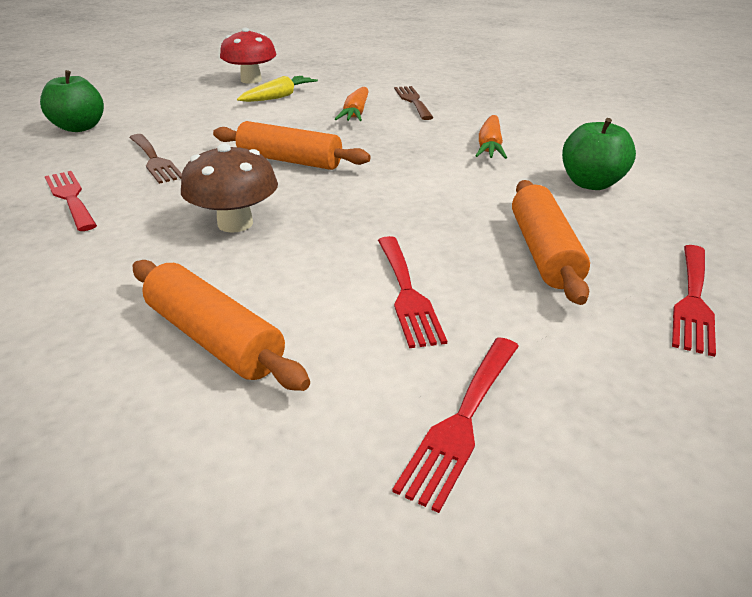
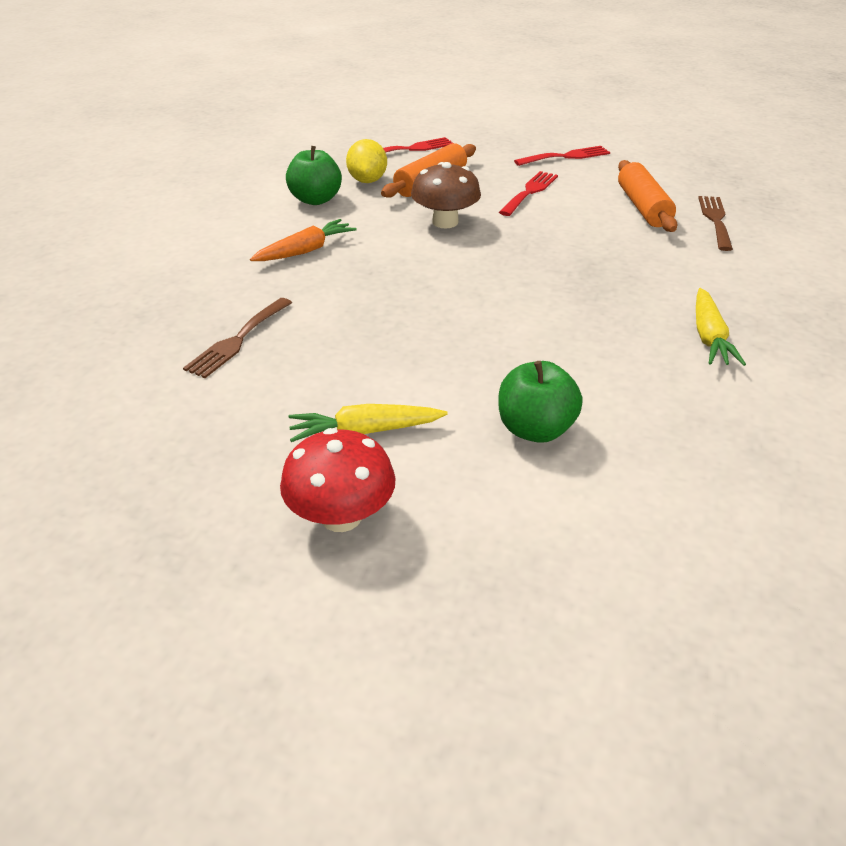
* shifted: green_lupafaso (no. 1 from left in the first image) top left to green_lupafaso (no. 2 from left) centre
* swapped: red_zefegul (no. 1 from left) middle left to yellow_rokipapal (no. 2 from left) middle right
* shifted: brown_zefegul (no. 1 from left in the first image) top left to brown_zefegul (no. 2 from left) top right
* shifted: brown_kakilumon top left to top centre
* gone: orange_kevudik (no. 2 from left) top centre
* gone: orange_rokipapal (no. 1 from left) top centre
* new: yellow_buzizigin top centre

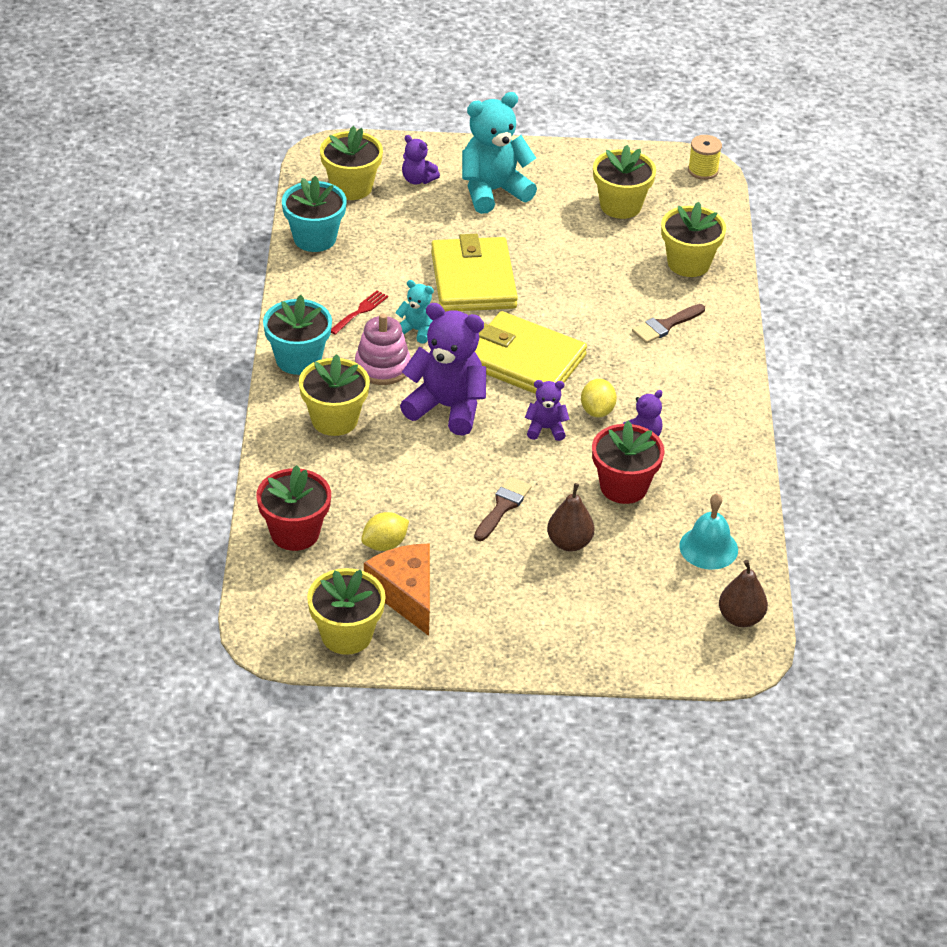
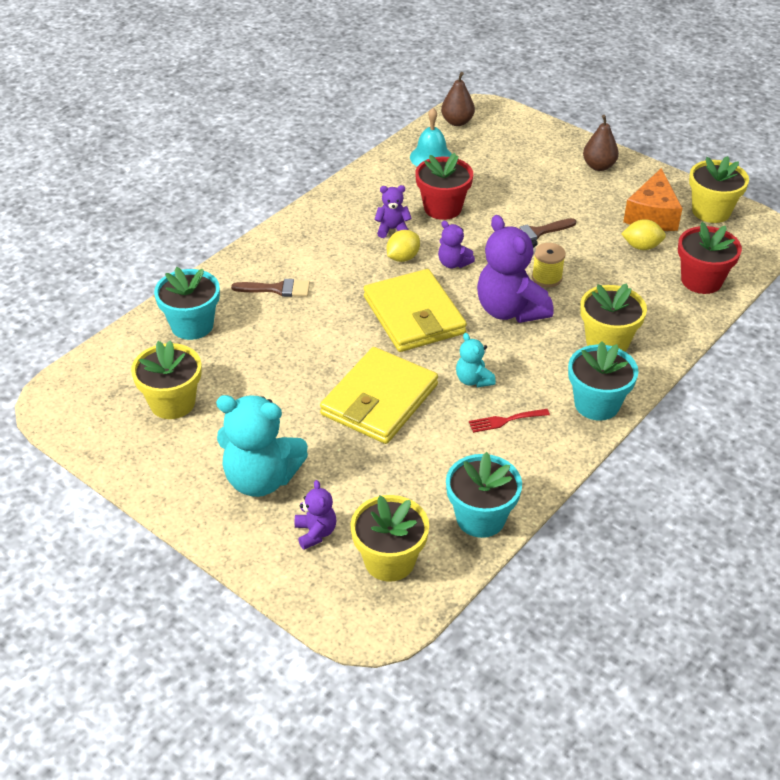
* gone: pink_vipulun centre
* shifted: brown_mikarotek (no. 1 from left in the first image) centre to brown_mikarotek (no. 2 from left) top right
* repainted: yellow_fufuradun (no. 5 from left) top right to turquoise_fufuradun (no. 1 from left) middle left
* shifted: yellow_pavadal top right to middle right

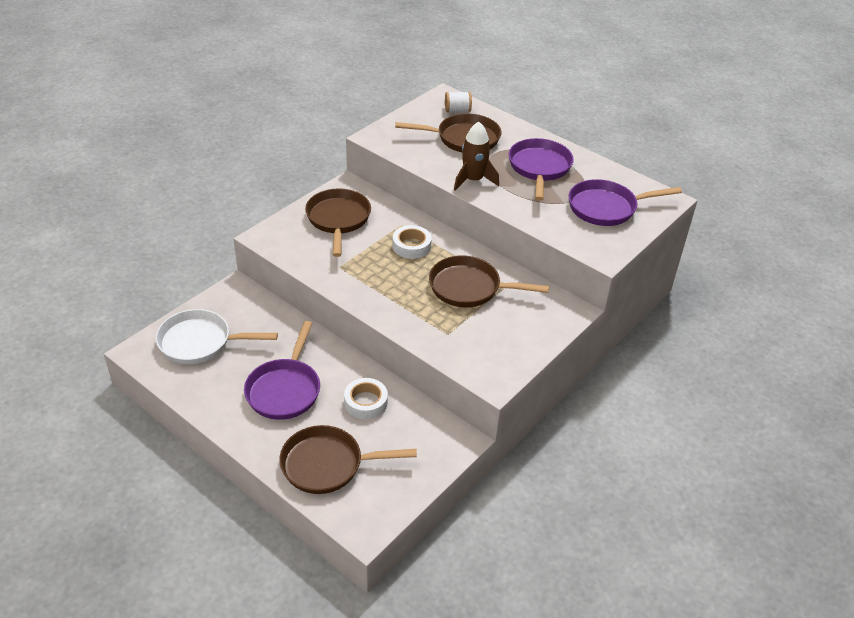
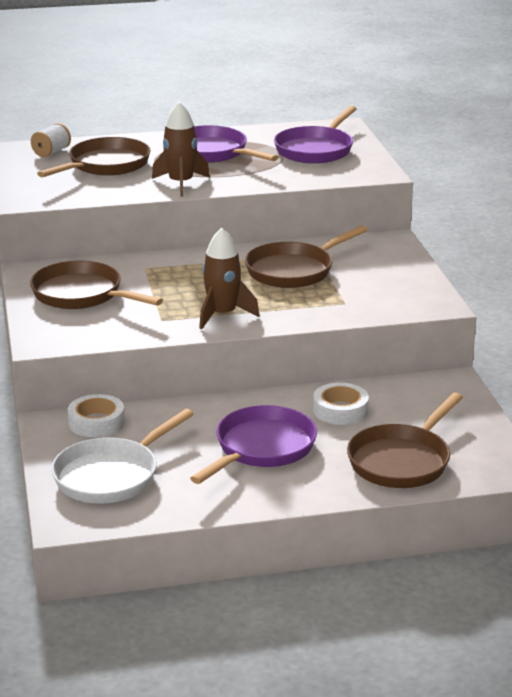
* rotated: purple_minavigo (no. 1 from left in the first image) middle left = centre 105 degrees counterclockwise
* shifted: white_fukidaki (no. 2 from left in the first image) centre to white_fukidaki (no. 1 from left) middle left
* new: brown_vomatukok (no. 2 from left) centre

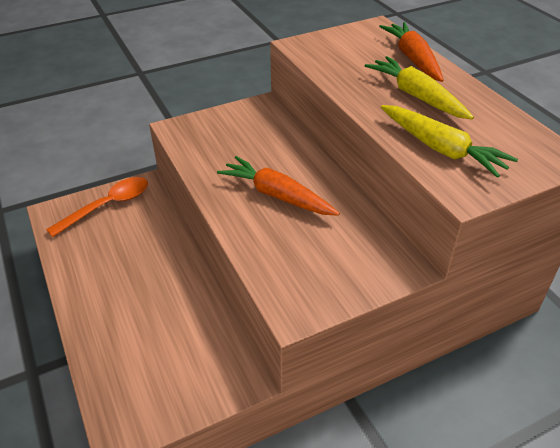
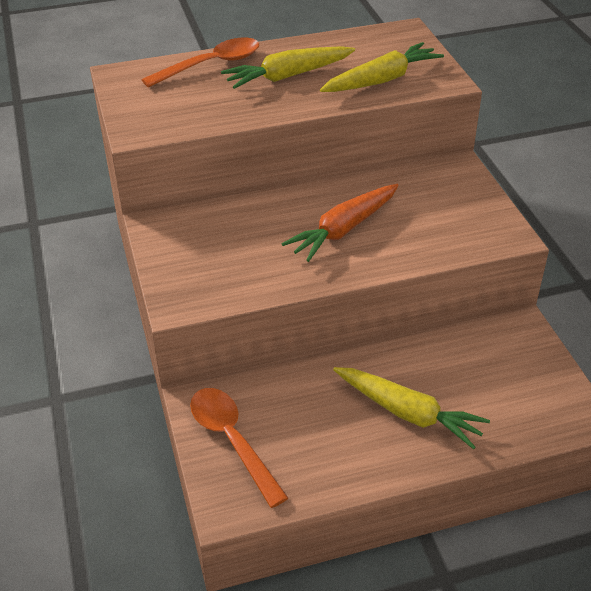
* swapped: orange_rokipapal (no. 2 from left) top right to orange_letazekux (no. 1 from left) top centre
* new: yellow_rokipapal (no. 3 from left) bottom right

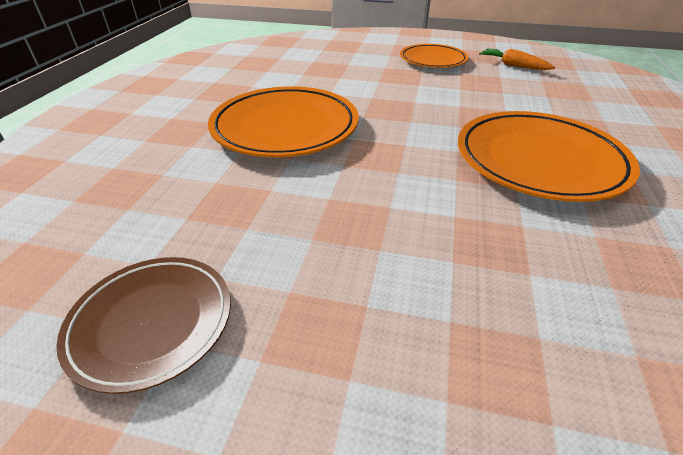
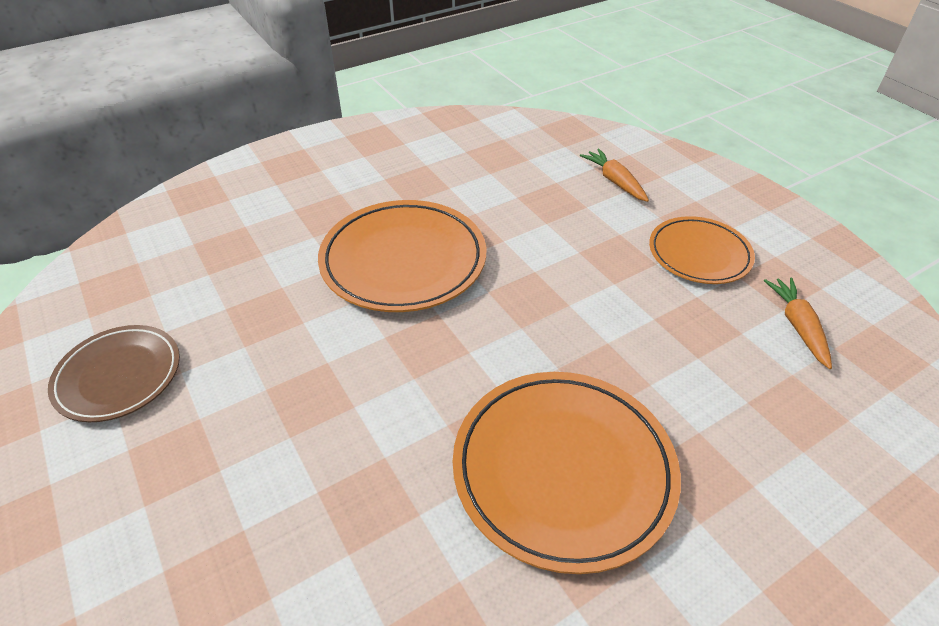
* new: orange_rokipapal (no. 1 from left) top centre

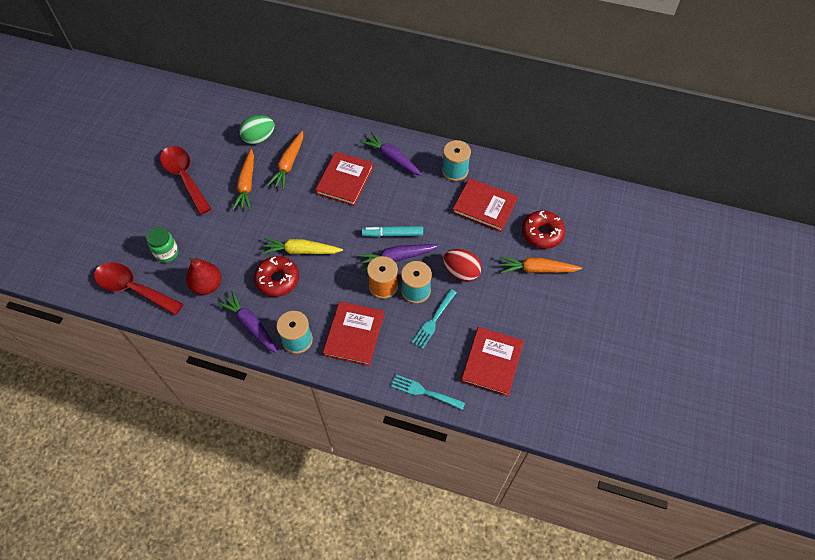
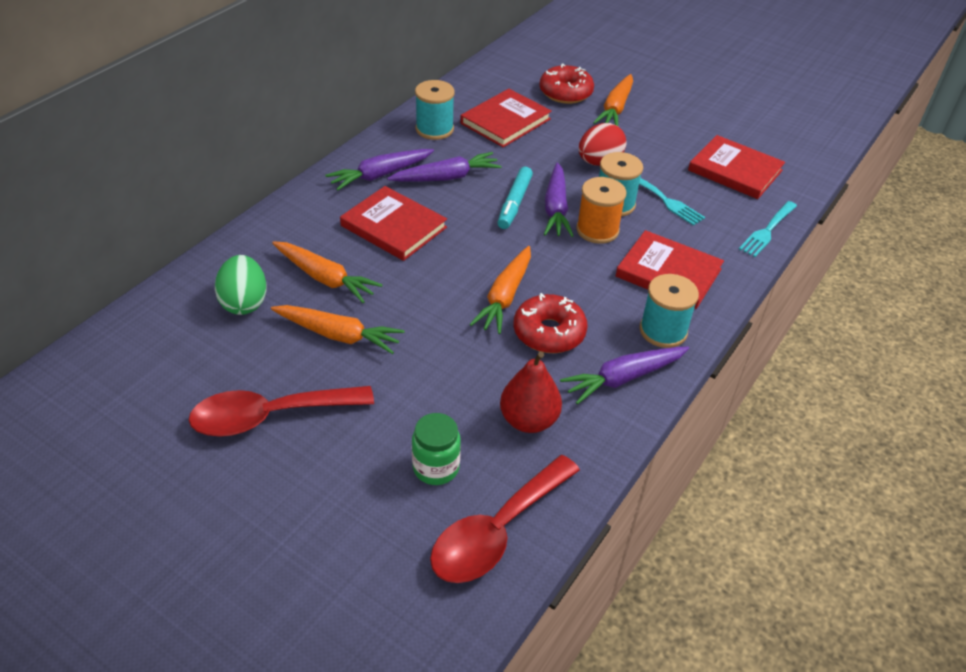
* repainted: yellow_rokipapal centre to orange_rokipapal (no. 3 from left) centre
* new: purple_rokipapal (no. 2 from left) top centre

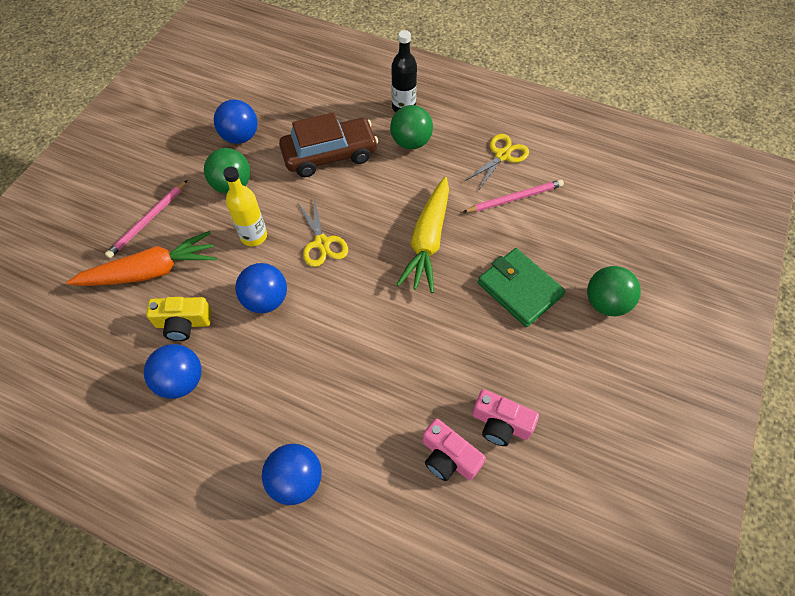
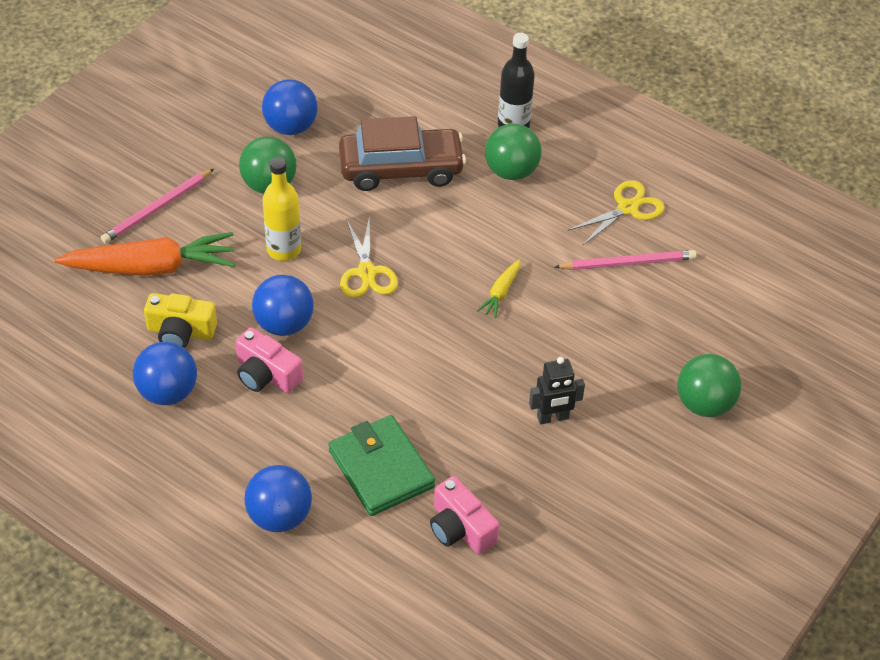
* scaled: yellow_rokipapal centre = centre x0.45
* shifted: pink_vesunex (no. 2 from left in the first image) bottom centre to pink_vesunex (no. 1 from left) middle left
* shifted: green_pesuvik centre to bottom centre
* new: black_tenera centre

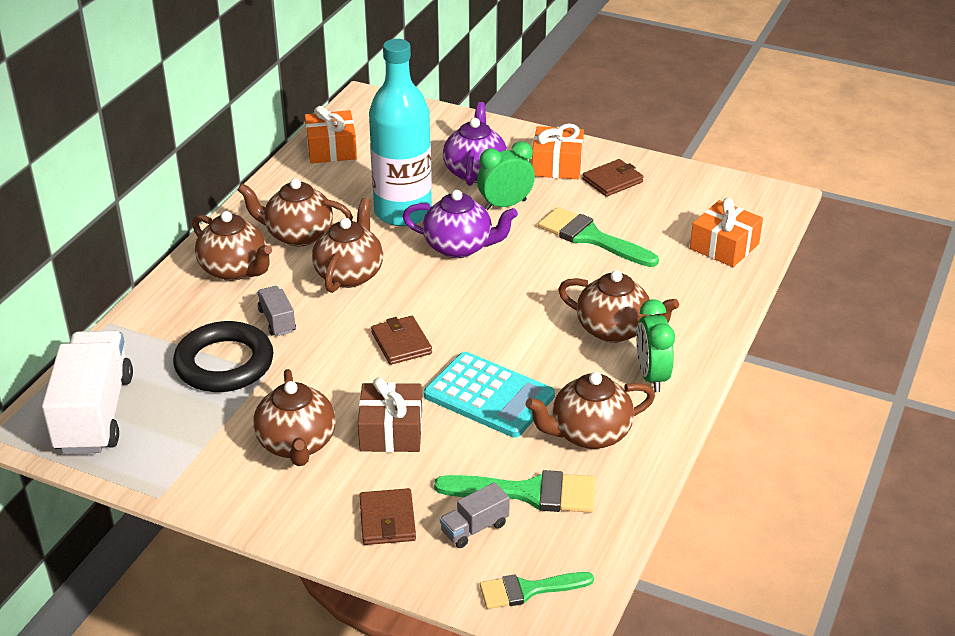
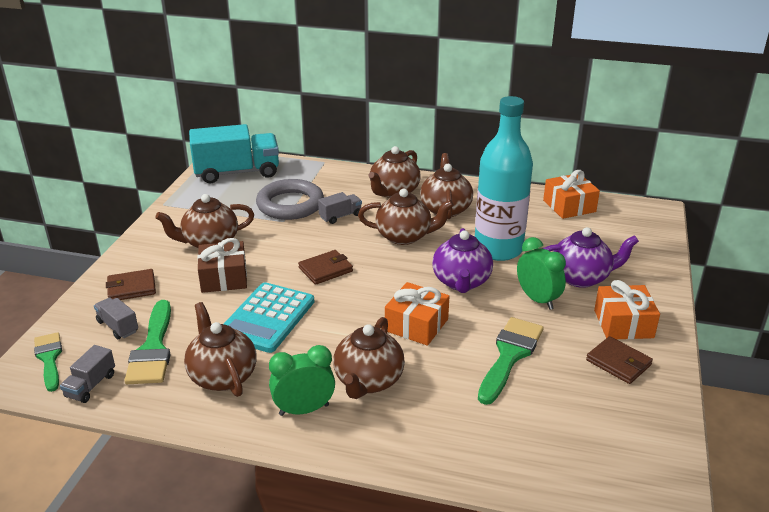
* repainted: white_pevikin middle left to turquoise_pevikin top left
* repainted: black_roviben middle left to grey_roviben centre
* shifted: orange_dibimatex (no. 3 from left in the first image) middle right to orange_dibimatex (no. 1 from left) centre
* new: grey_pevikin (no. 1 from left) bottom left

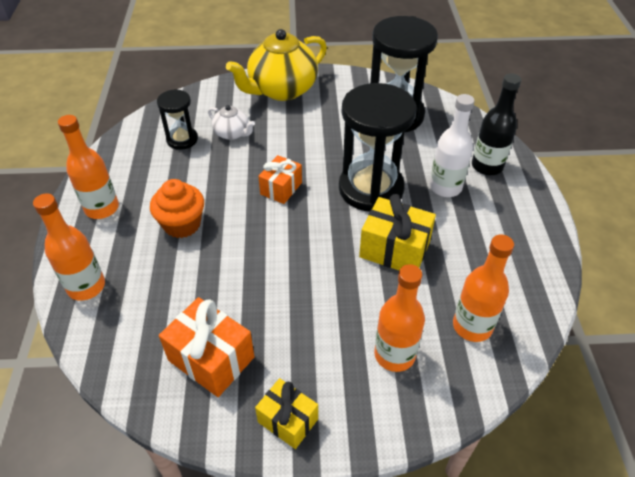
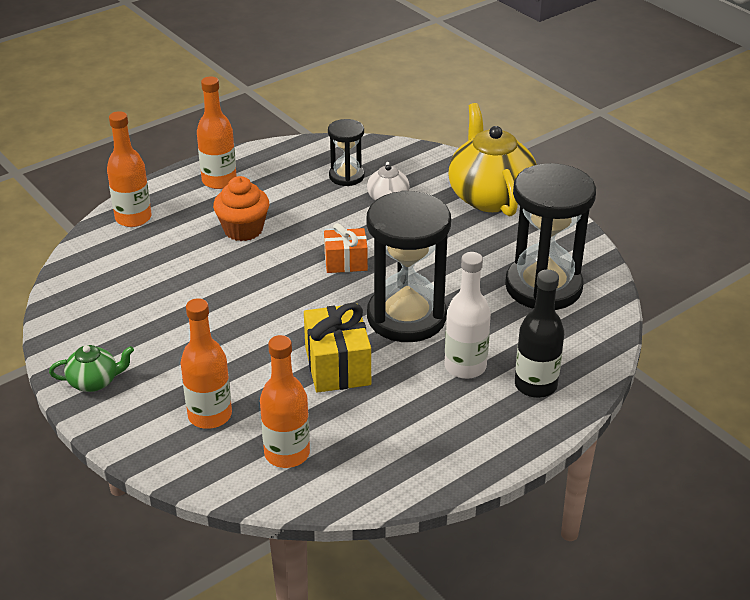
* gone: orange_dibimatex (no. 1 from left) bottom left
* rotated: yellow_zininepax top centre = top centre 60 degrees clockwise
* swapped: yellow_dibimatex (no. 1 from left) bottom centre to green_zininepax middle left

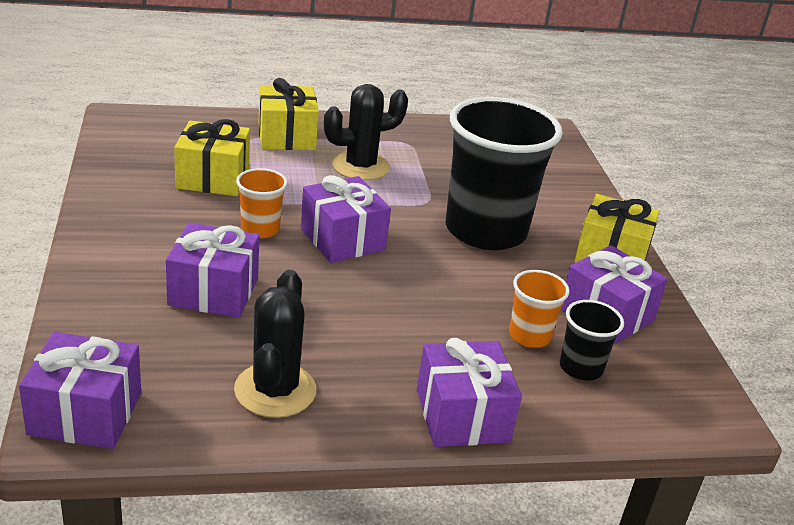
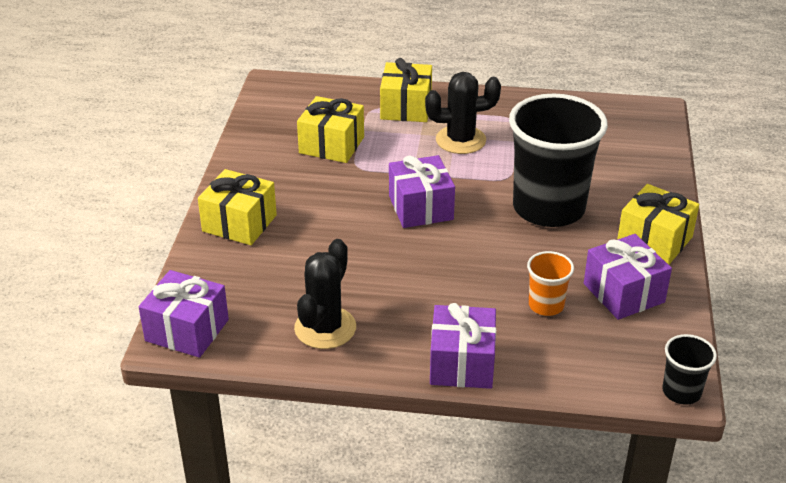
* gone: purple_dibimatex (no. 2 from left) middle left
* gone: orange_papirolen (no. 1 from left) middle left
* shifted: black_papirolen (no. 2 from left) middle right to bottom right
* new: yellow_dibimatex (no. 1 from left) middle left

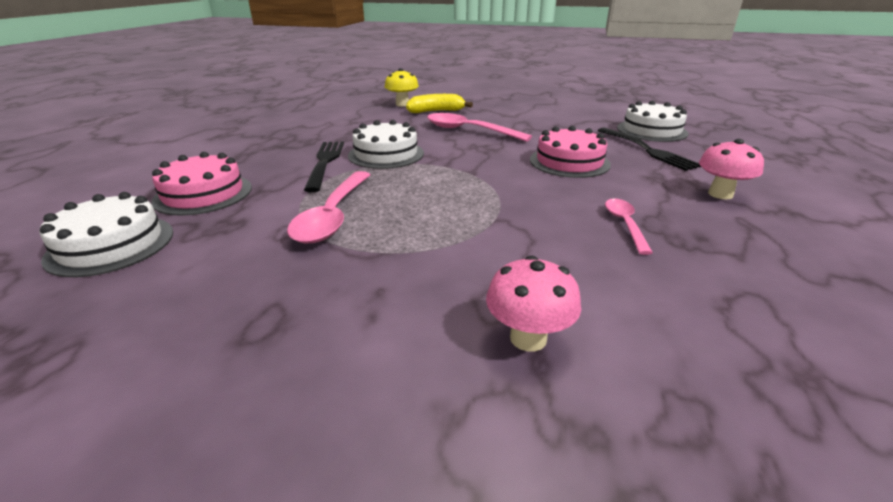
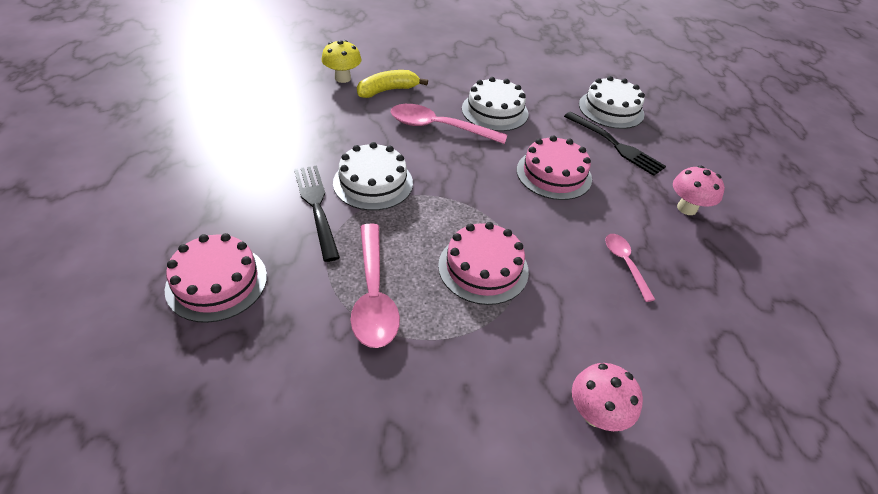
* shifted: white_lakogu (no. 1 from left in the first image) middle left to white_lakogu (no. 2 from left) top centre
* new: pink_lakogu (no. 2 from left) centre

